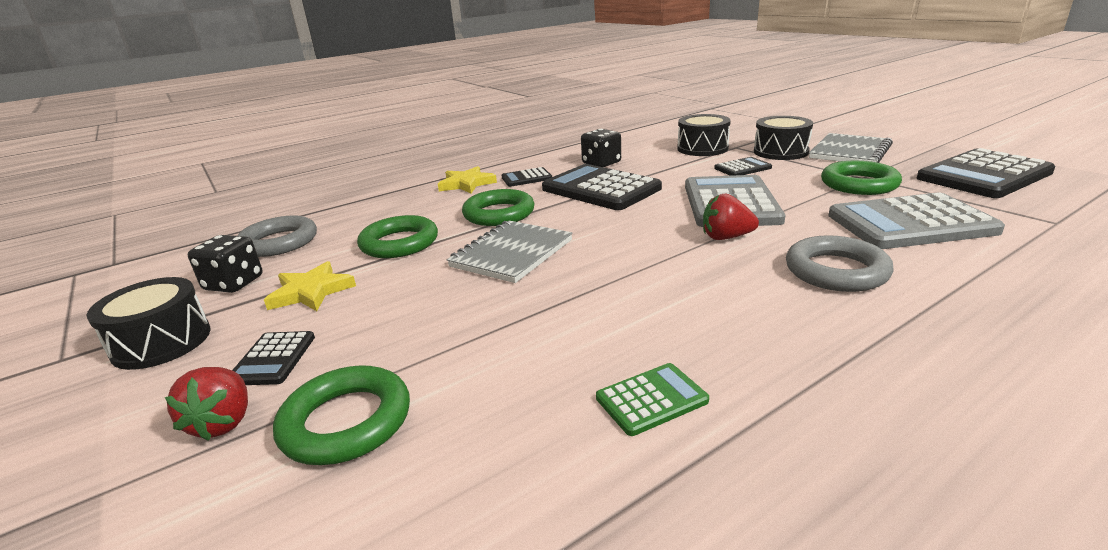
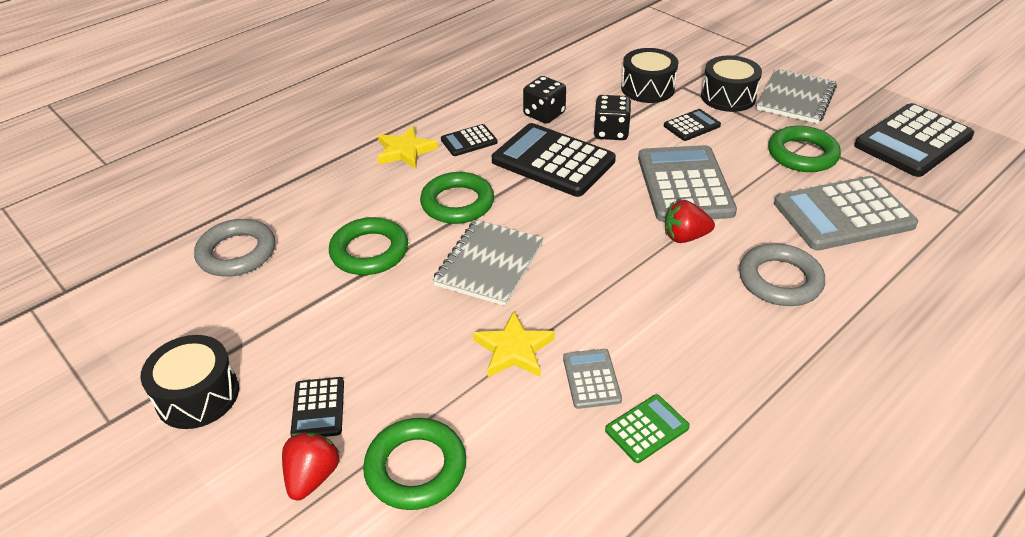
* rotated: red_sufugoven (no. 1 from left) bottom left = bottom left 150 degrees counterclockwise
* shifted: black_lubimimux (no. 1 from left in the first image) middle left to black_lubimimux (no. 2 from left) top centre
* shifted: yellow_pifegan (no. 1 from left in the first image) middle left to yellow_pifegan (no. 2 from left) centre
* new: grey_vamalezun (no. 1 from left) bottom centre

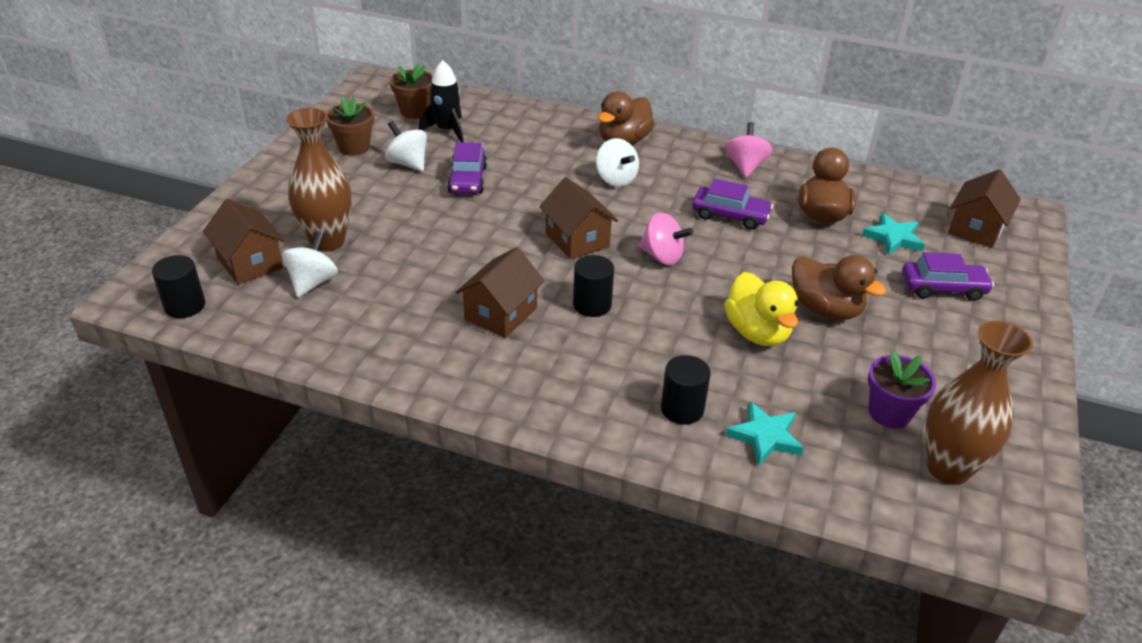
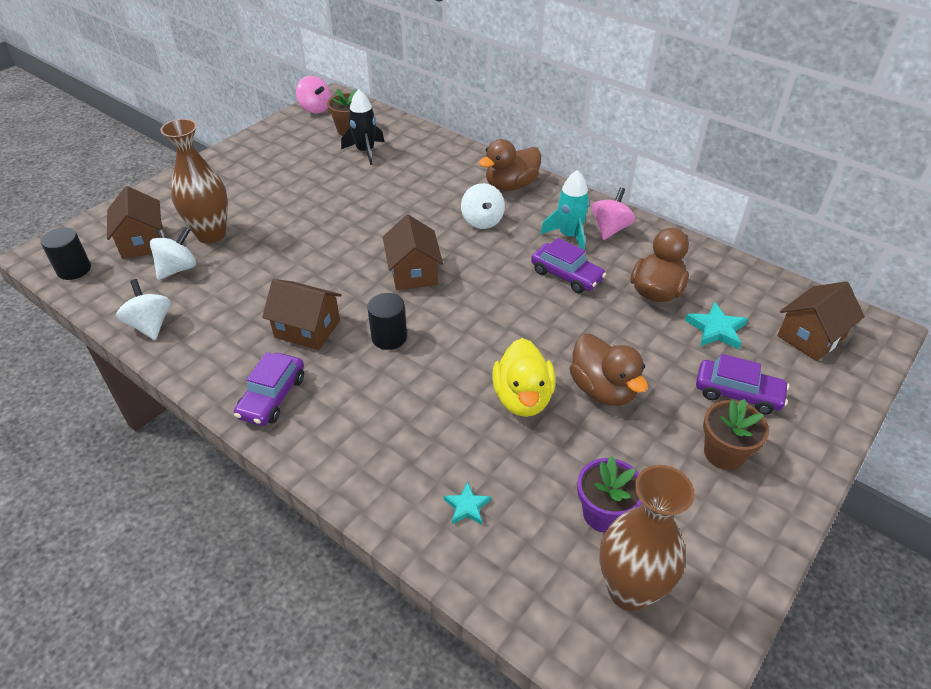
* shifted: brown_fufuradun (no. 1 from left in the first image) top left to brown_fufuradun (no. 2 from left) middle right
* shifted: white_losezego (no. 2 from left in the first image) top centre to white_losezego (no. 1 from left) middle left
* shifted: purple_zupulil (no. 1 from left) top centre to middle left
* rotated: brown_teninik (no. 2 from left) centre = middle left 60 degrees clockwise
* shifted: pink_losezego (no. 1 from left) centre to top centre
* gone: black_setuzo (no. 3 from left) centre
* scaled: turquoise_pifegan (no. 1 from left) bottom right = bottom centre x0.64
* new: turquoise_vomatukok top centre

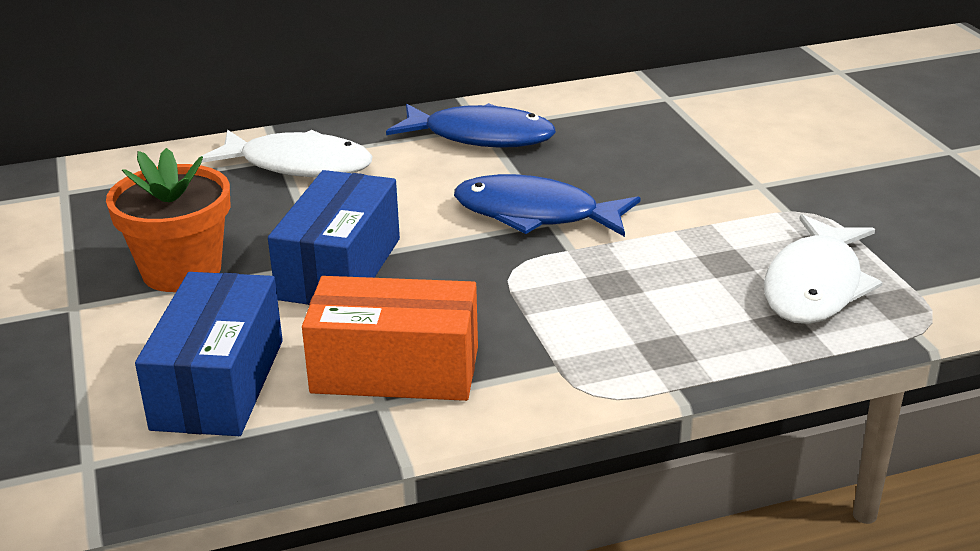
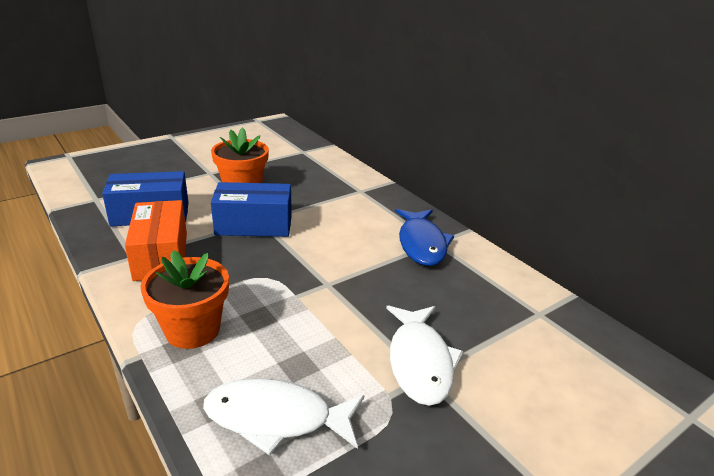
* shifted: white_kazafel (no. 1 from left in the first image) top left to white_kazafel (no. 2 from left) bottom centre
* gone: blue_kazafel (no. 2 from left) centre
* new: orange_fufuradun (no. 1 from left) middle left

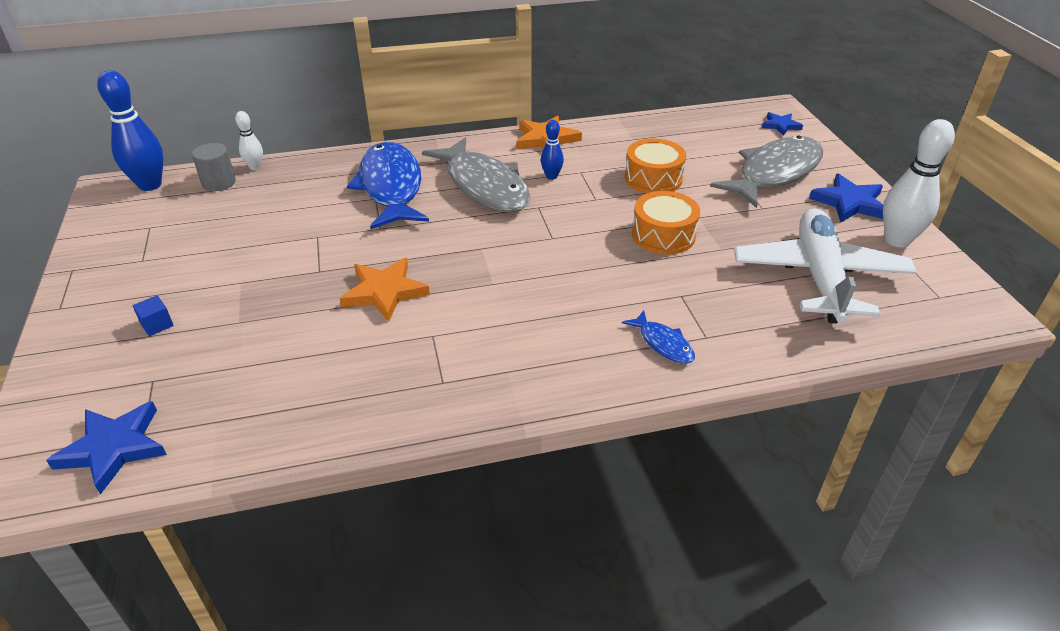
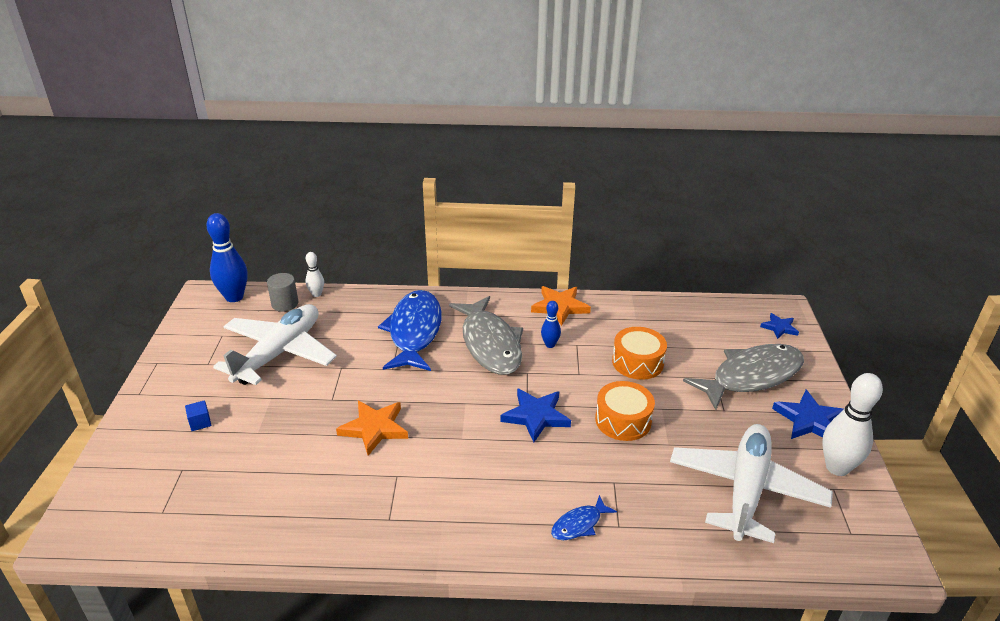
* shifted: blue_pifegan (no. 1 from left) bottom left to bottom centre
* rotated: blue_kazafel (no. 2 from left) centre = bottom centre 75 degrees clockwise
* new: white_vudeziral (no. 1 from left) middle left

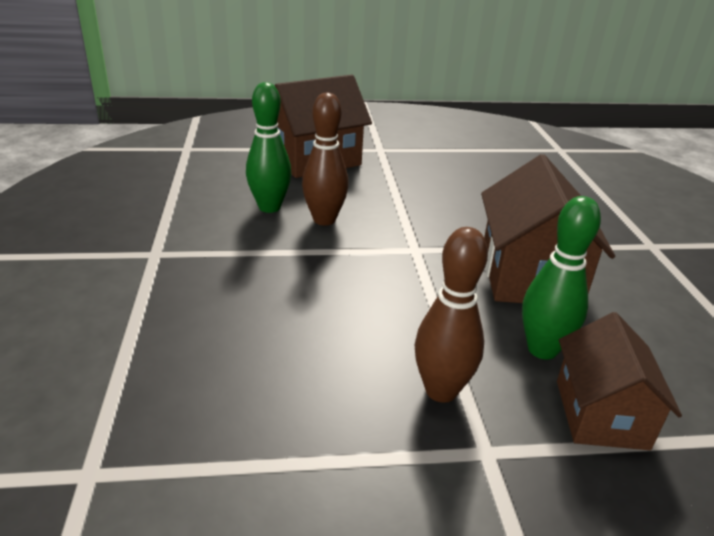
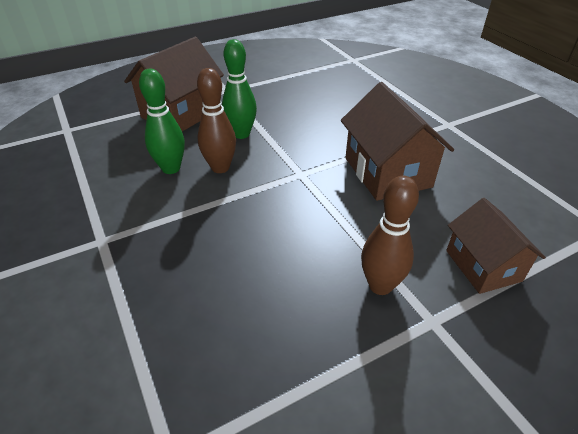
* shifted: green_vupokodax (no. 2 from left) middle right to top centre

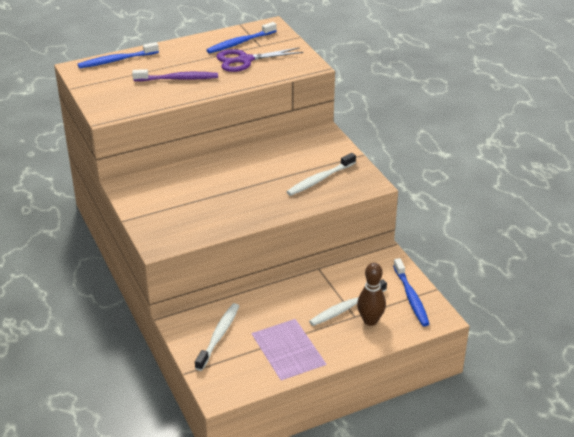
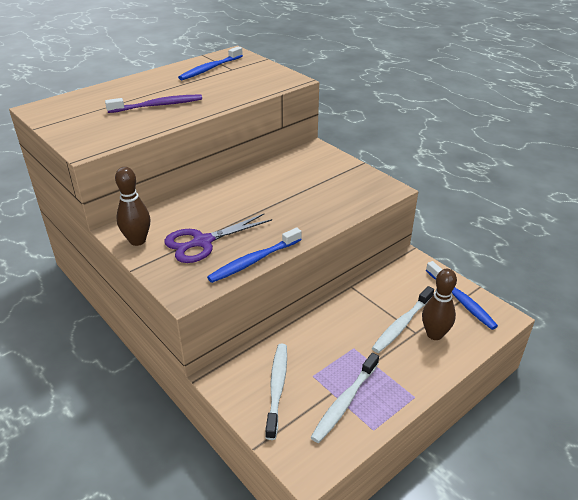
* shifted: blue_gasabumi (no. 1 from left in the first image) top left to blue_gasabumi (no. 2 from left) centre
* shifted: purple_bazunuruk top centre to centre
* shifted: white_gasabumi (no. 2 from left) centre to bottom centre
* new: brown_vupokodax (no. 1 from left) middle left

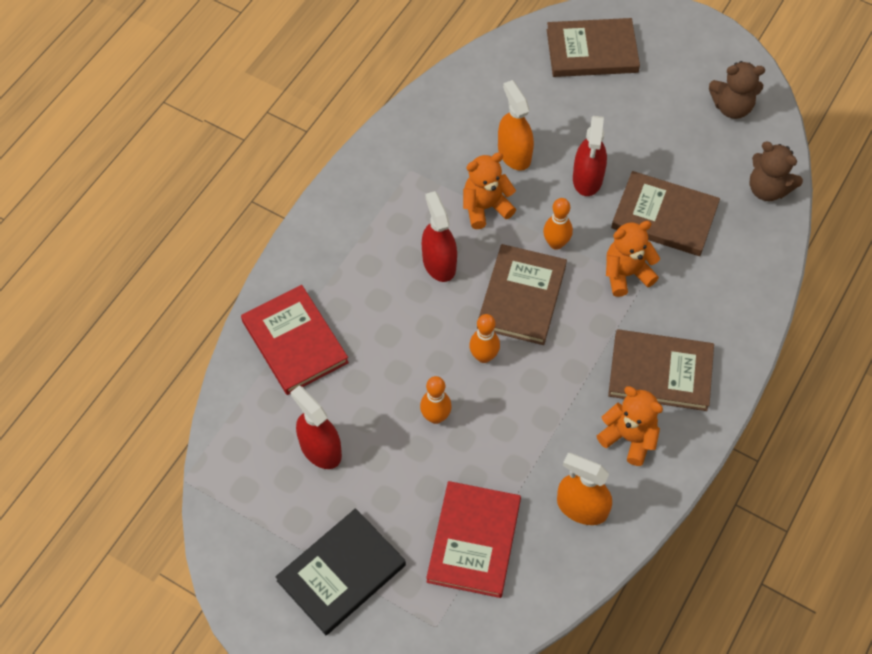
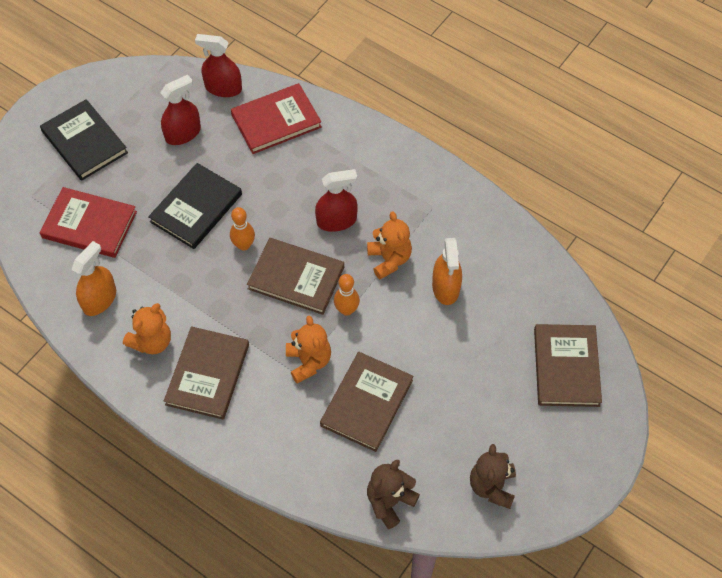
* swapped: orange_vupokodax (no. 1 from left) centre to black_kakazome (no. 2 from left) middle left
* rotated: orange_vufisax (no. 1 from left in the first image) top centre = centre 105 degrees clockwise
* shifted: red_vufisax (no. 3 from left in the first image) top right to red_vufisax (no. 2 from left) top left

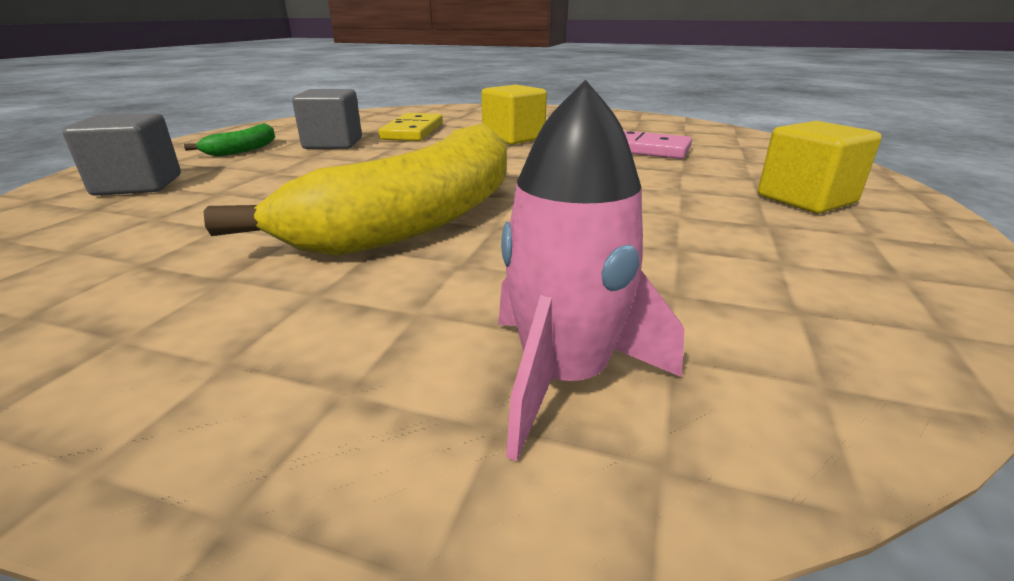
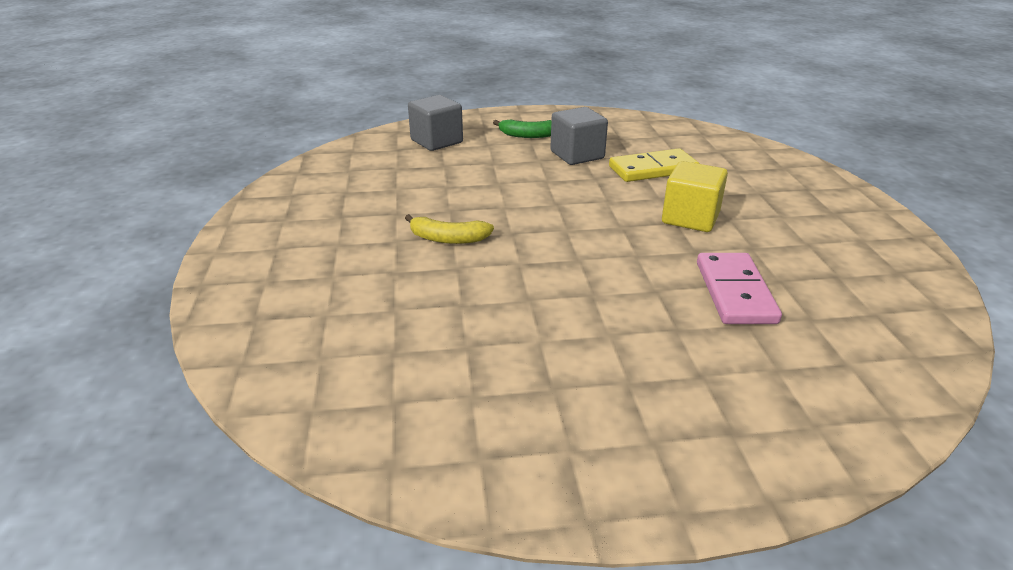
* scaled: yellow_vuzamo top centre = centre x0.41
* gone: pink_vomatukok centre
* gone: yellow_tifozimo (no. 2 from left) top right

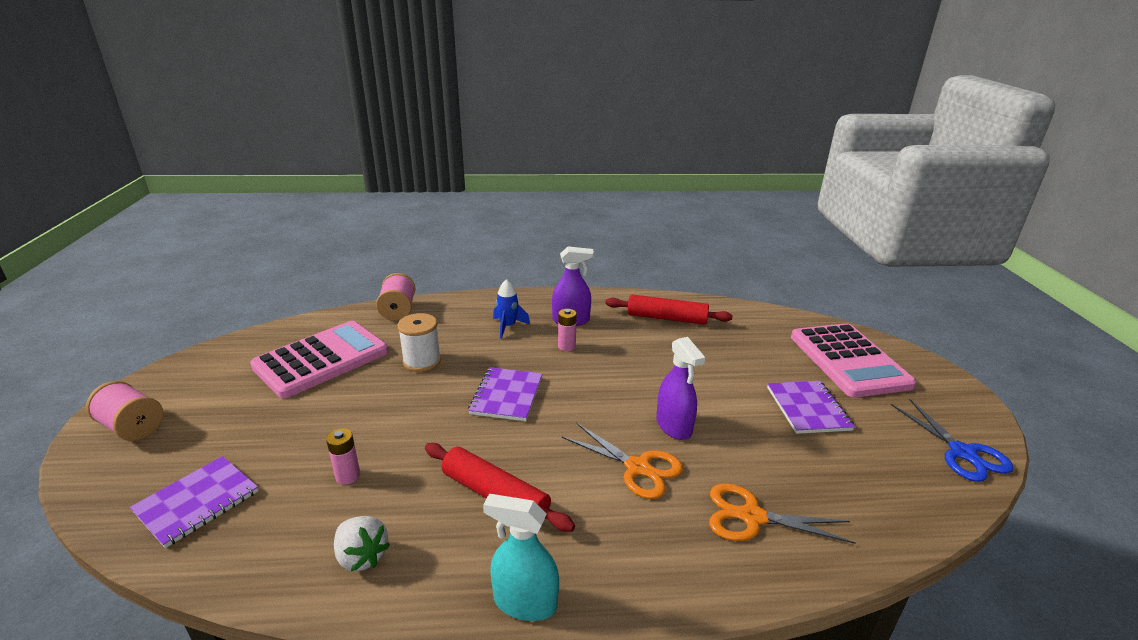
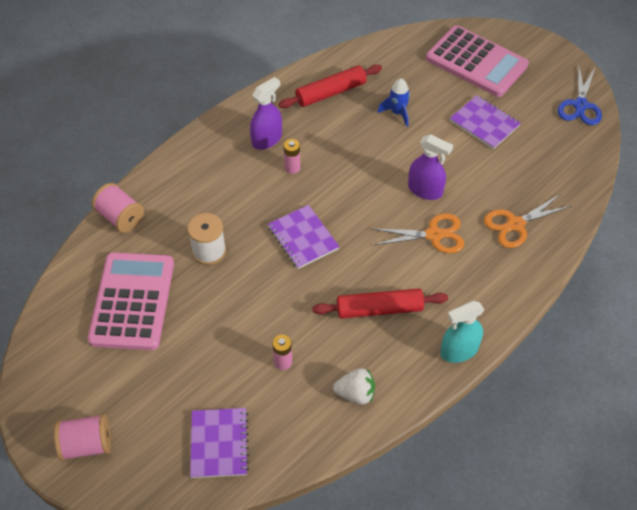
* shifted: blue_vomatukok centre to top centre
* rotated: blue_bazunuruk bottom right = top right 75 degrees clockwise

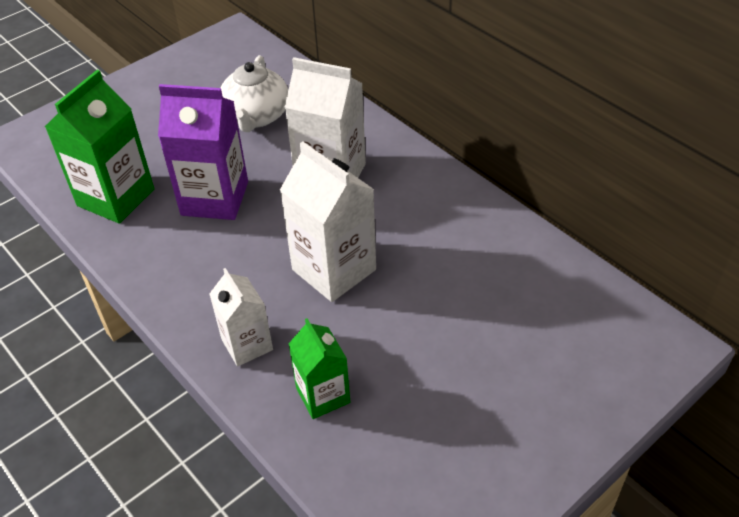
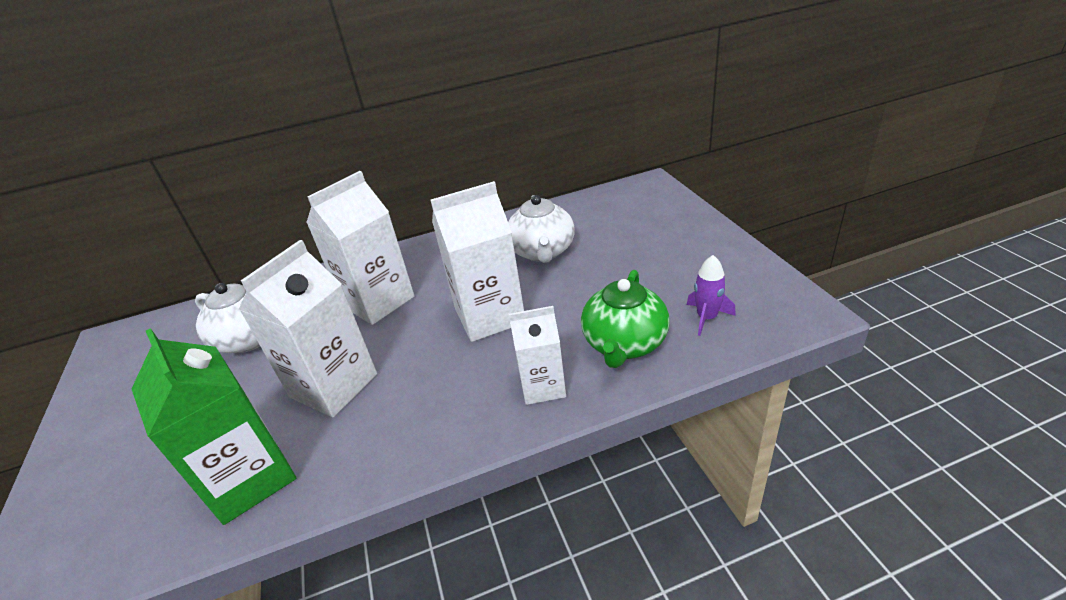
* repainted: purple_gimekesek top left to white_gimekesek (no. 1 from left) middle left
* swapped: green_gimekesek (no. 2 from left) bottom centre to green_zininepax centre
* new: white_zininepax (no. 2 from left) centre
* new: purple_vomatukok middle right

